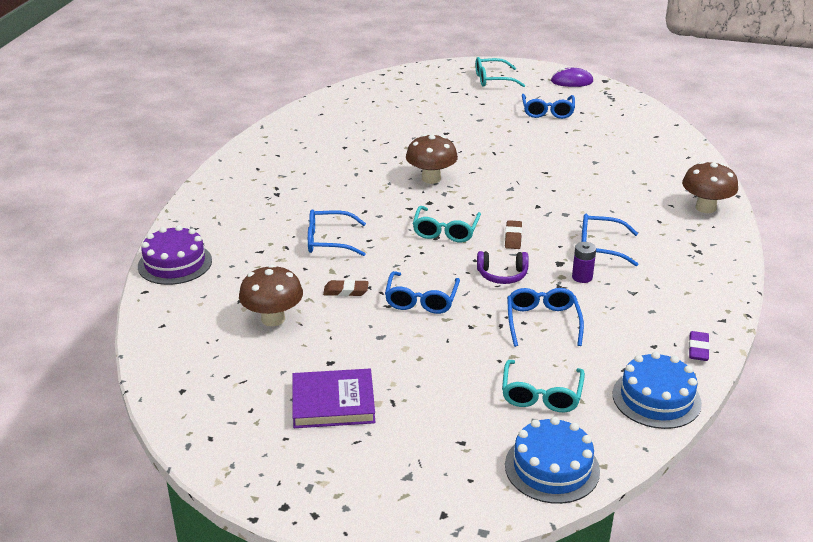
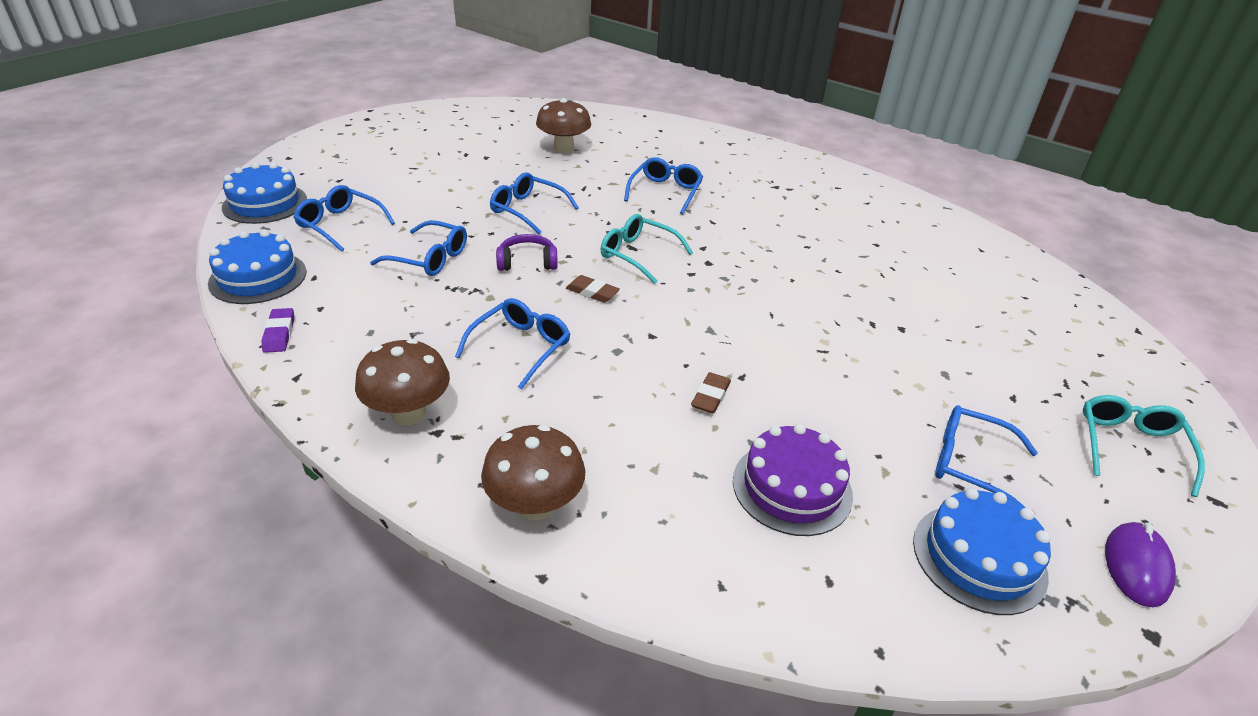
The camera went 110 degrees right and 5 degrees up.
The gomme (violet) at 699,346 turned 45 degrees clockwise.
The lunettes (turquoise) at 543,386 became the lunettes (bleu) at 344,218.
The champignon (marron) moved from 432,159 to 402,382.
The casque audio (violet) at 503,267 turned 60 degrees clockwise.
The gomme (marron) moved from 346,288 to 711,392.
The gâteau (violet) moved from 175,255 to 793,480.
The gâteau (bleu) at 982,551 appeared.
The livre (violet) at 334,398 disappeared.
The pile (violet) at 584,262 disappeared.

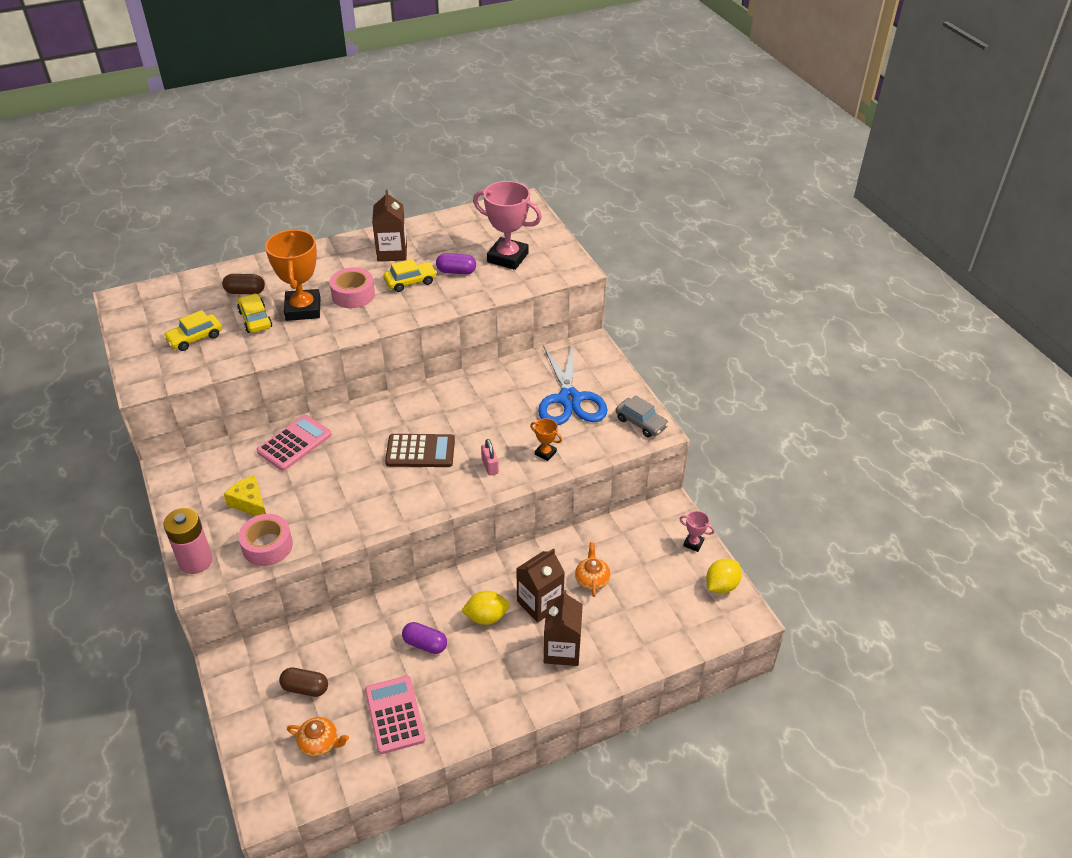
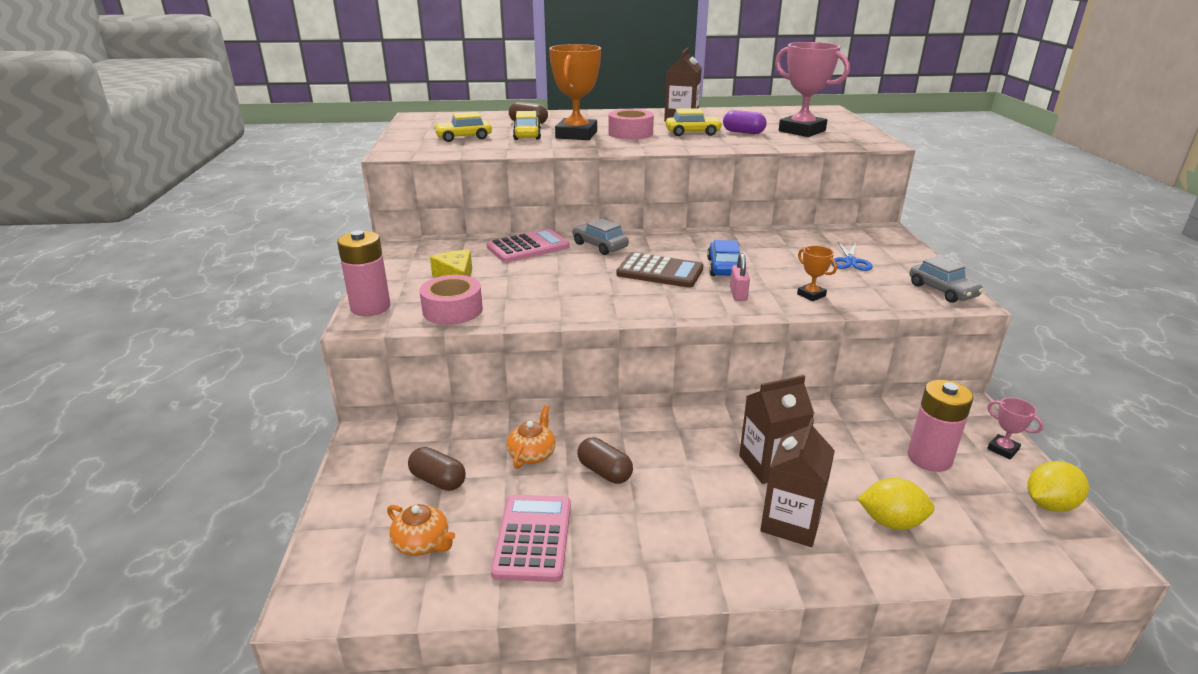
The camera went 20 degrees right and 15 degrees down.
The théière (orange) moved from 593,569 to 531,437.
The voiture (gris) at 600,237 appeared.
The gélule (violet) at 424,638 became the gélule (marron) at 605,460.
The voiture (bleu) at 723,258 appeared.
The ciseaux (bleu) at 573,383 changed to 0.48 times the size.
The citron (jaune) moved from 485,608 to 896,504.
The pile (rose) at 940,426 appeared.

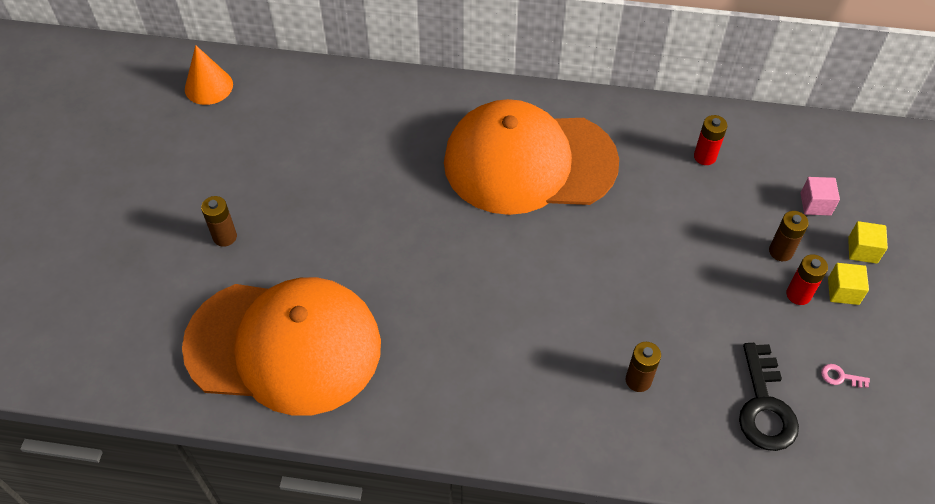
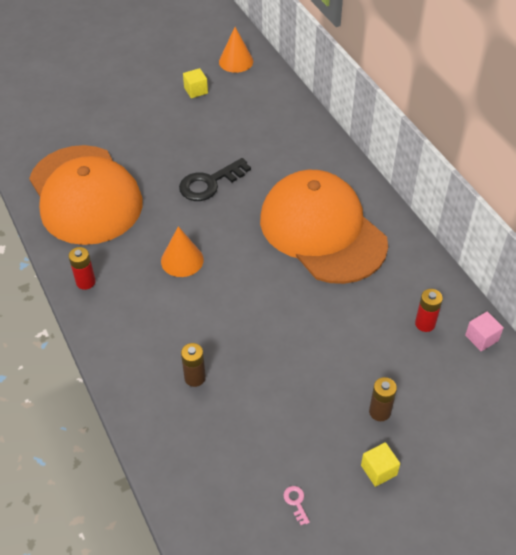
The camera went 55 degrees right and 5 degrees down.
The pile (rouge) moved from 807,279 to 82,268.
The cône (orange) at 182,251 appeared.
The clé (noir) moved from 769,397 to 215,179.
The cube (jaune) moved from 868,242 to 195,83.
The cube (rose) moved from 820,196 to 484,331.
The pile (marron) at 219,221 disappeared.

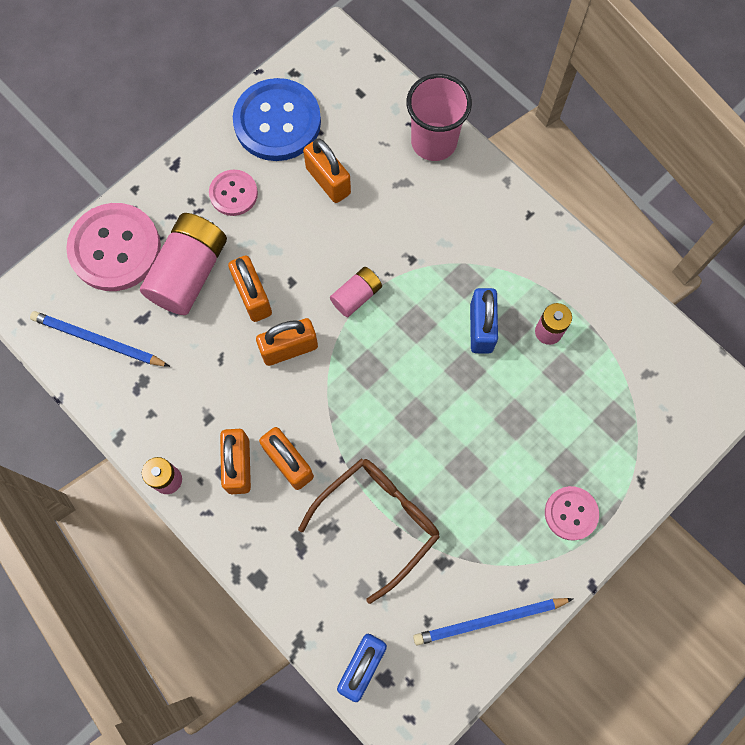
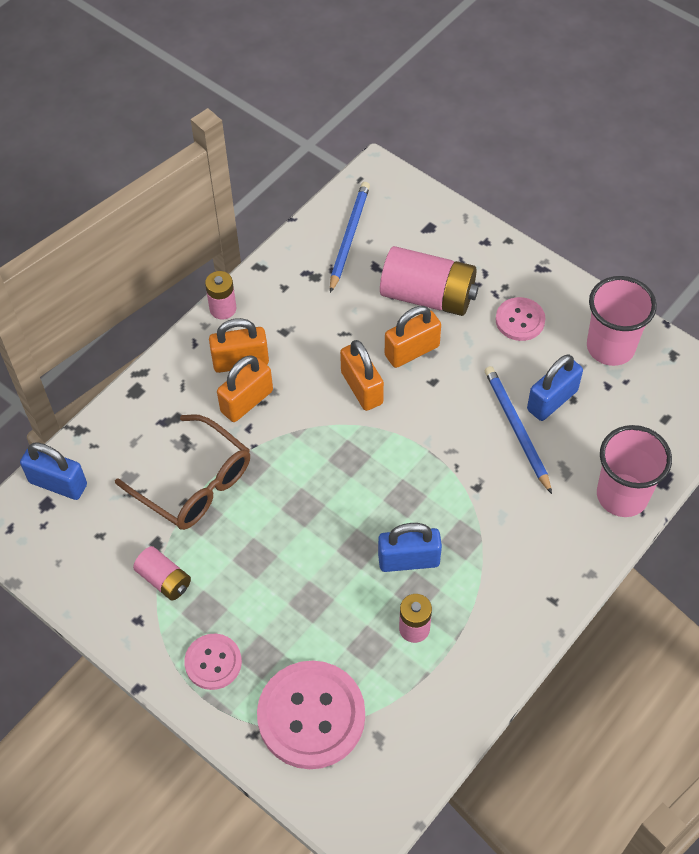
The camera went 85 degrees right and 15 degrees down.
The pile (rose) moved from 356,292 to 162,573.
The bouton (rose) moved from 113,247 to 311,715.
The crayon (bleu) moved from 493,621 to 518,430.
The cadenas (orange) at 327,171 became the cadenas (bleu) at 555,388.
The bouton (bleu) at 277,119 was replaced by the gobelet (rose) at 622,321.

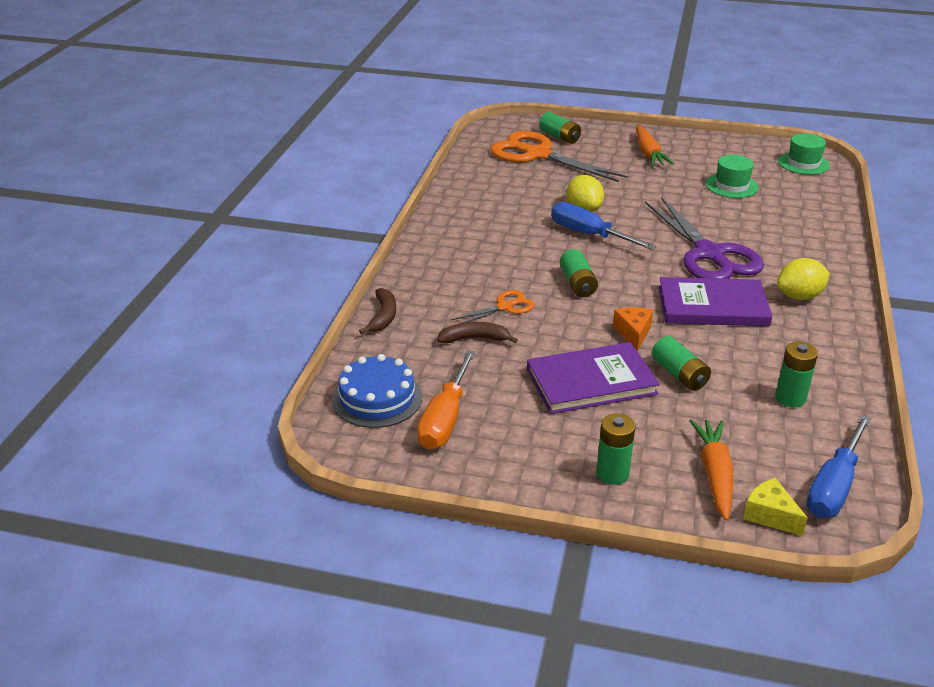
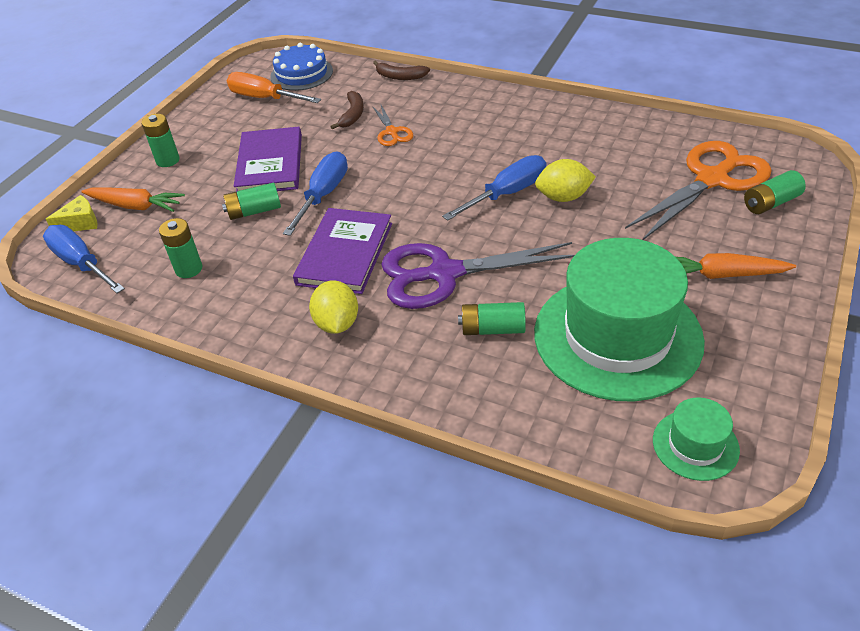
The camera went 105 degrees right and 10 degrees up.
The fromage (orange) at 633,329 was replaced by the tournevis (bleu) at 315,193.
The pile (vert) moved from 579,273 to 492,318.
The chapeau (vert) at 732,176 changed to 2.24 times the size.

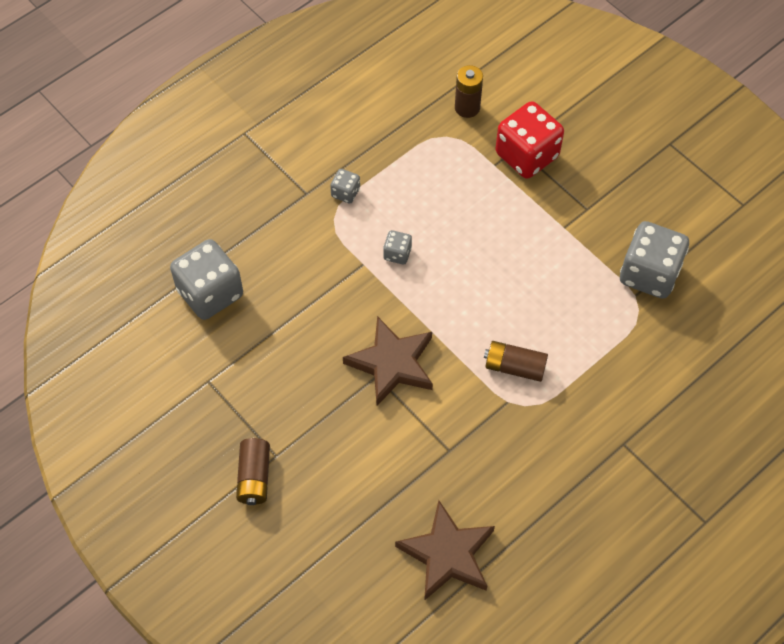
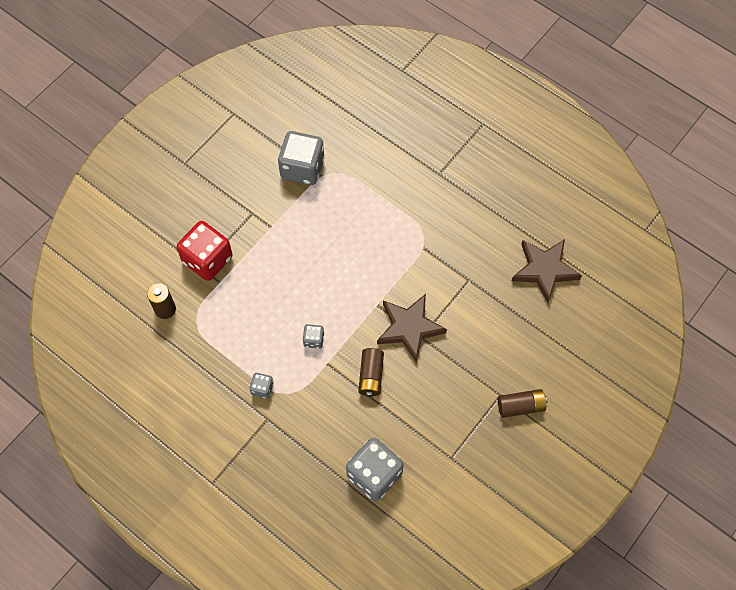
The camera went 100 degrees left and 5 degrees up.
The pile (marron) moved from 516,361 to 371,372.

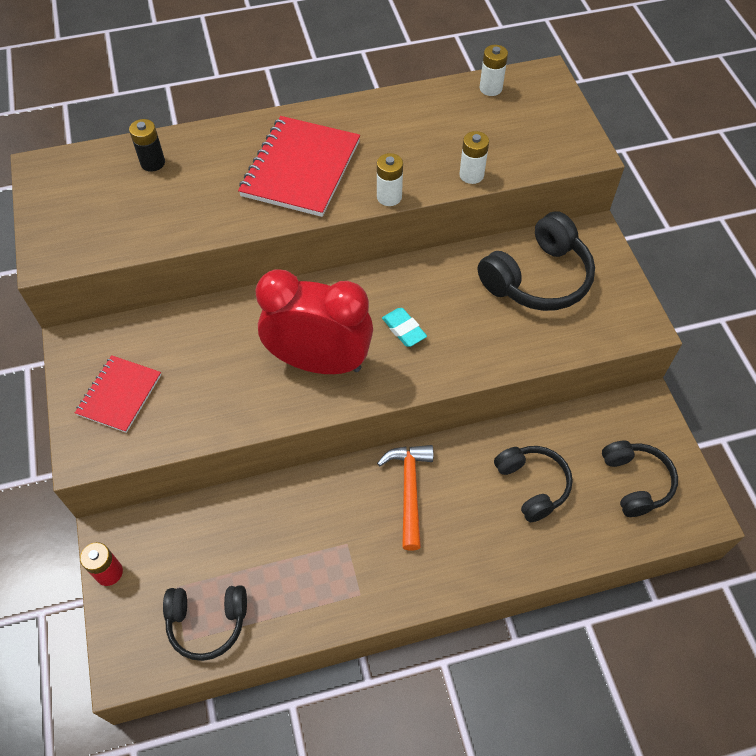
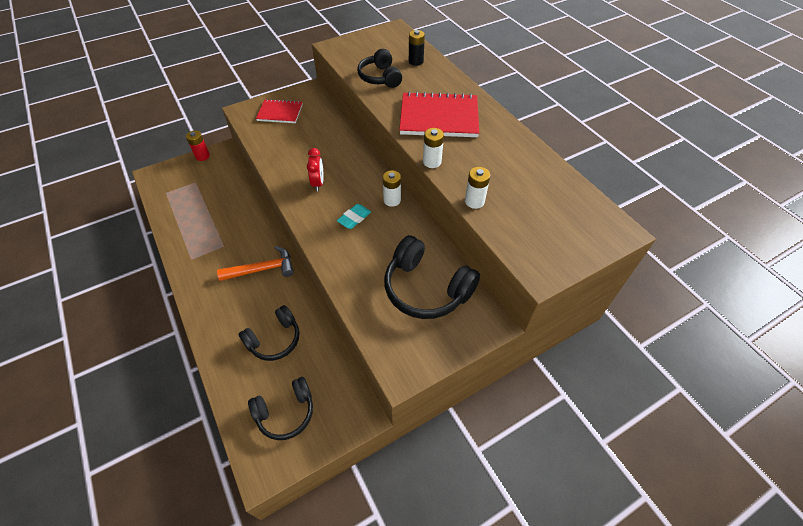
The camera went 75 degrees right and 5 degrees down.
The réveil (rouge) at 314,321 changed to 0.44 times the size.
The casque audio (noir) moved from 205,623 to 379,68.
The pile (blanc) moved from 494,70 to 392,188.

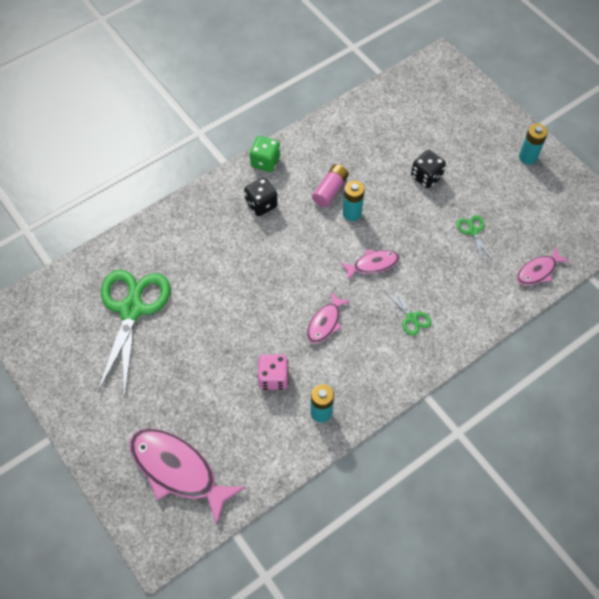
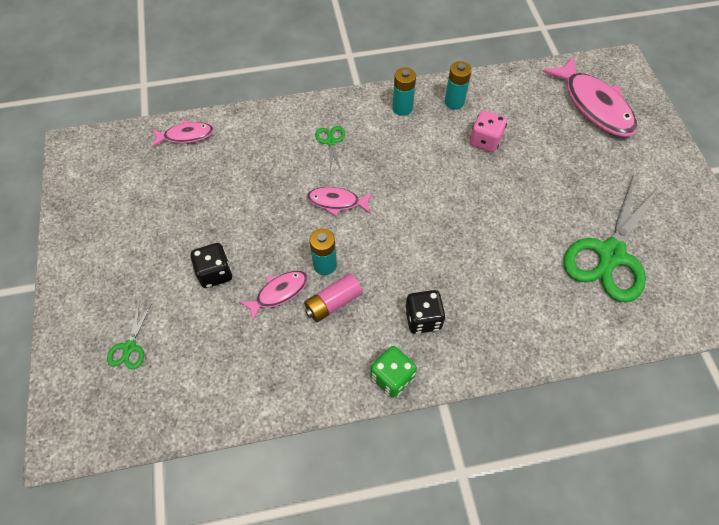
The camera went 155 degrees left and 0 degrees up.
The ciseaux (vert) moved from 474,239 to 129,337.
The poisson (rose) moved from 328,317 to 274,296.
The pile (turquoise) moved from 533,144 to 404,91.

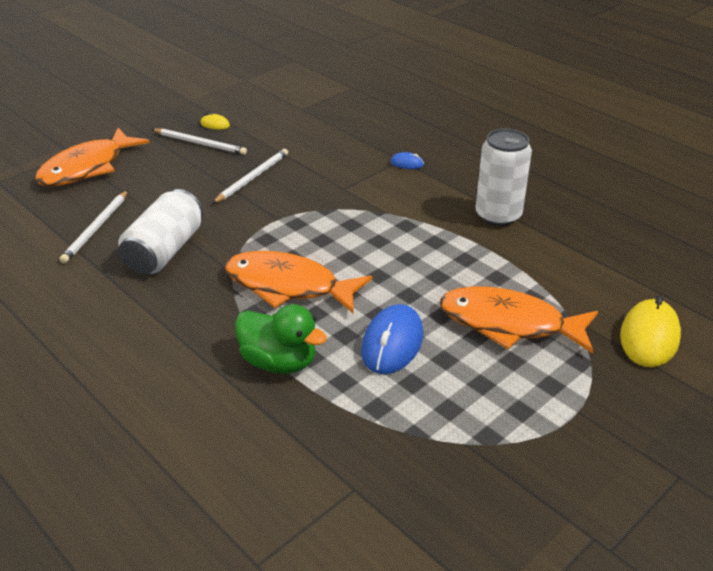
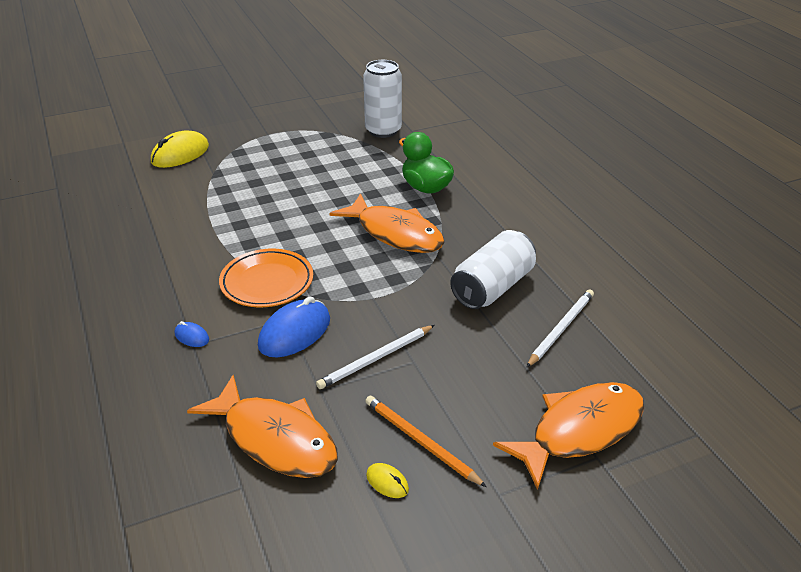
The camera went 160 degrees left and 0 degrees up.
The poisson (orange) moved from 519,320 to 262,426.
The assiette (orange) at 266,278 appeared.
The souris (bleu) moved from 392,339 to 294,326.
The canette (blanc) moved from 503,177 to 382,99.
The crayon (blanc) at 199,141 became the crayon (orange) at 426,441.

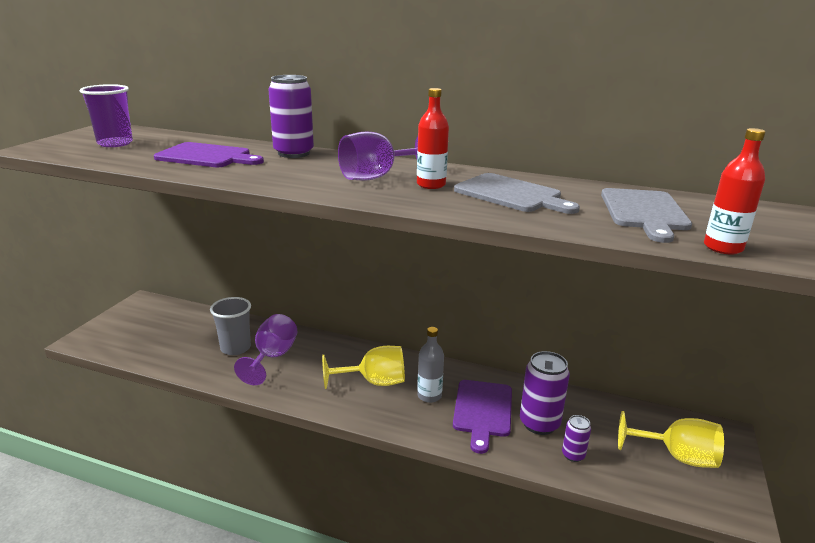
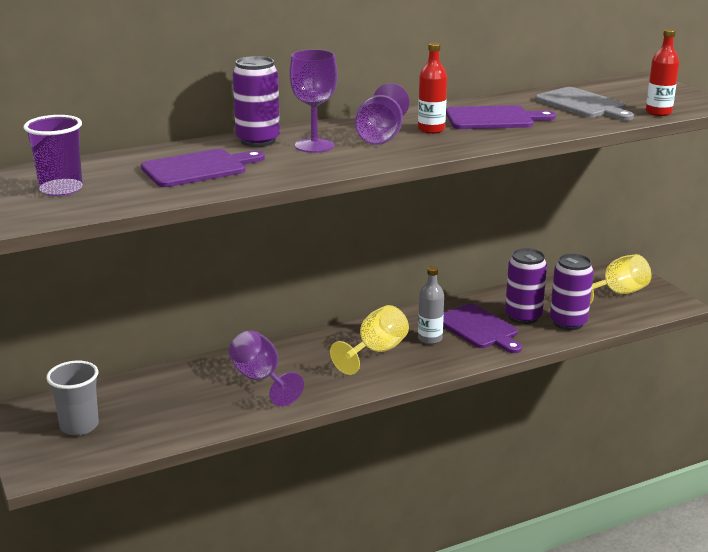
The camera went 45 degrees left and 0 degrees up.
The gobelet (gris) moved from 230,326 to 72,398.
The verre à pied (violet) at 313,101 appeared.
The planche à découper (gris) at 517,193 became the planche à découper (violet) at 501,117.
The canette (violet) at 576,438 changed to 1.87 times the size.

